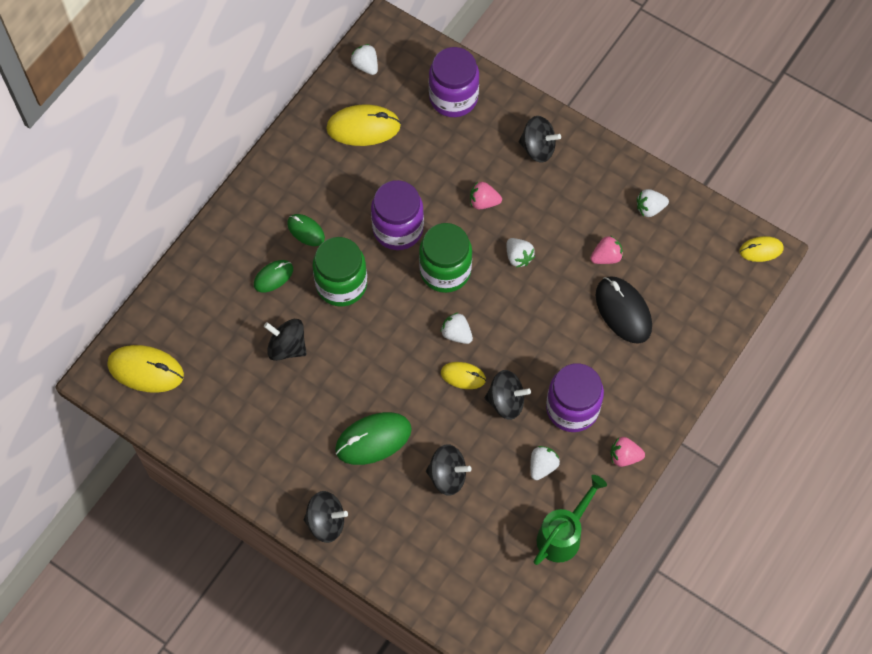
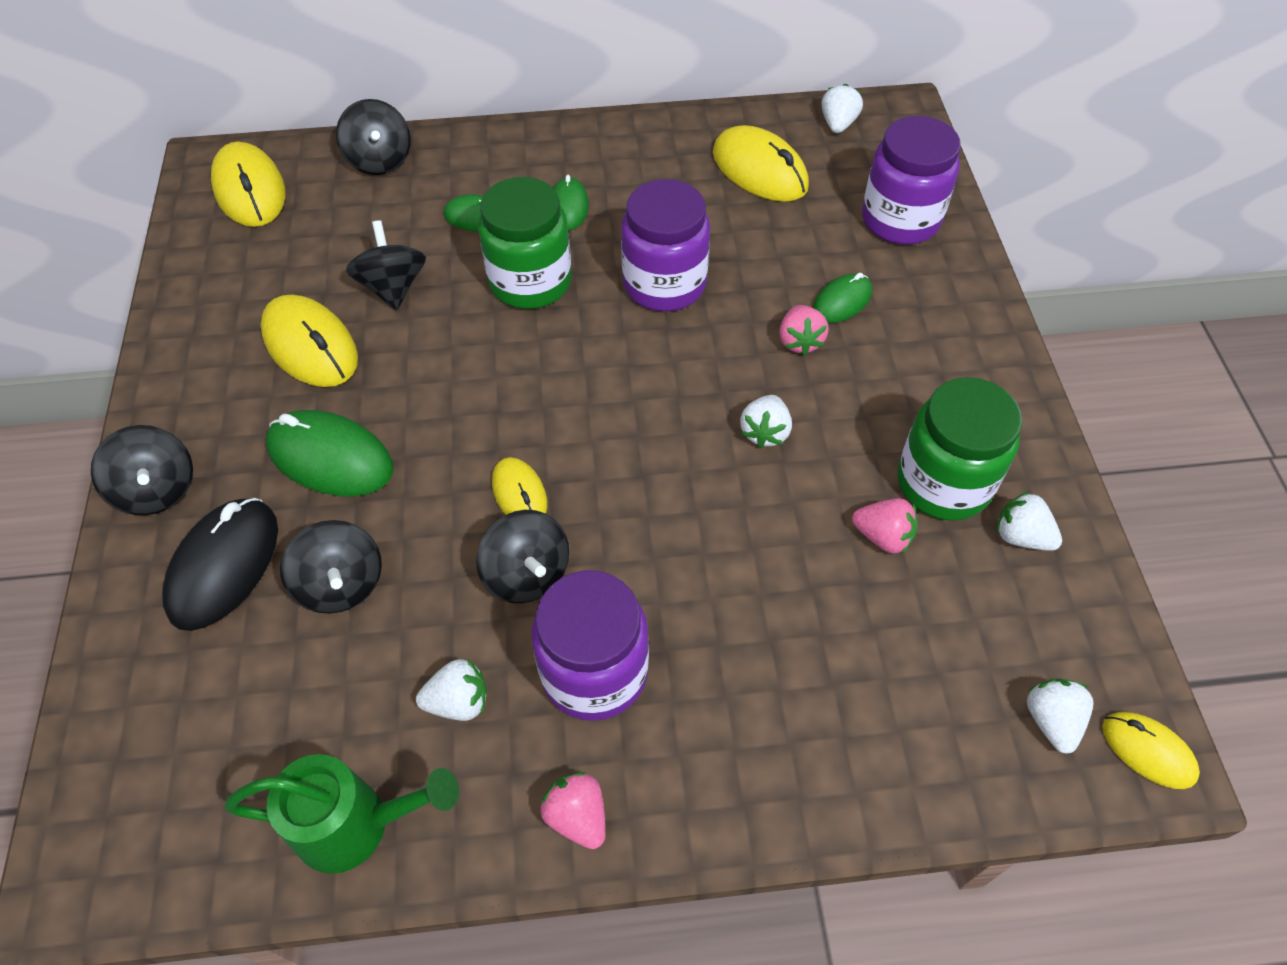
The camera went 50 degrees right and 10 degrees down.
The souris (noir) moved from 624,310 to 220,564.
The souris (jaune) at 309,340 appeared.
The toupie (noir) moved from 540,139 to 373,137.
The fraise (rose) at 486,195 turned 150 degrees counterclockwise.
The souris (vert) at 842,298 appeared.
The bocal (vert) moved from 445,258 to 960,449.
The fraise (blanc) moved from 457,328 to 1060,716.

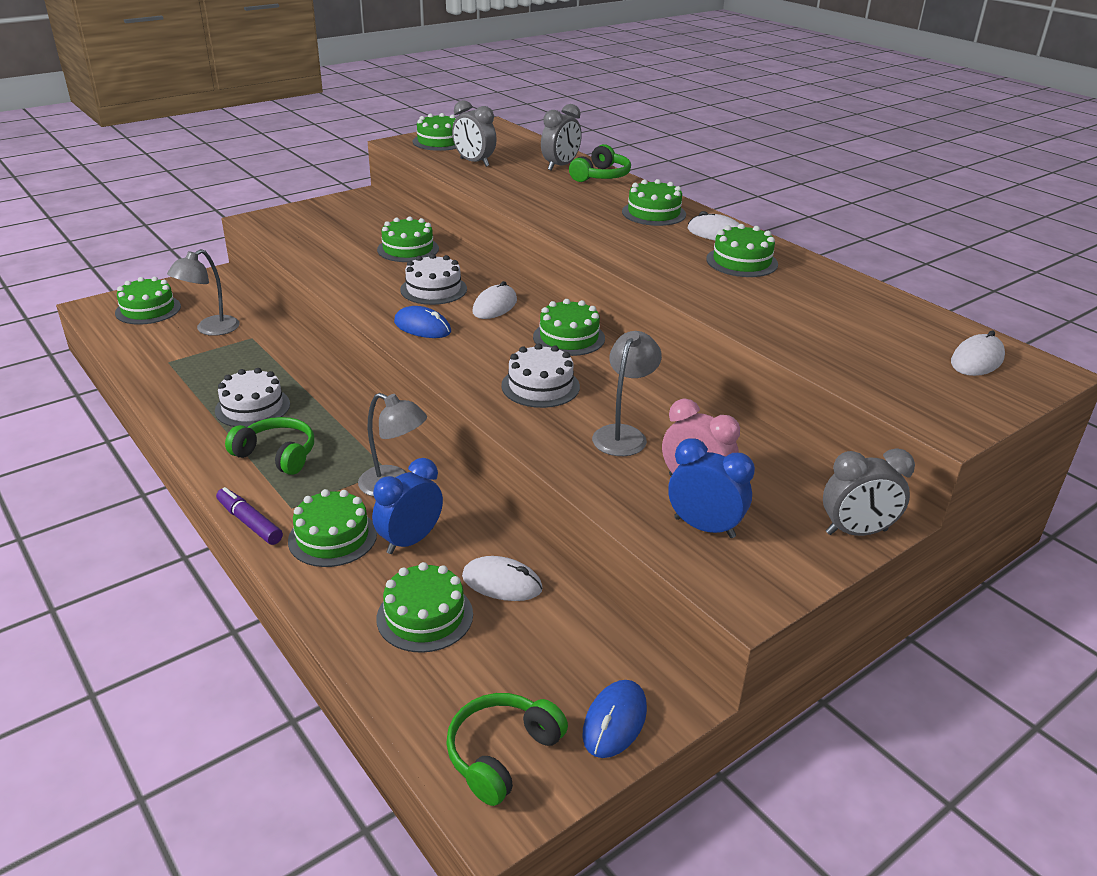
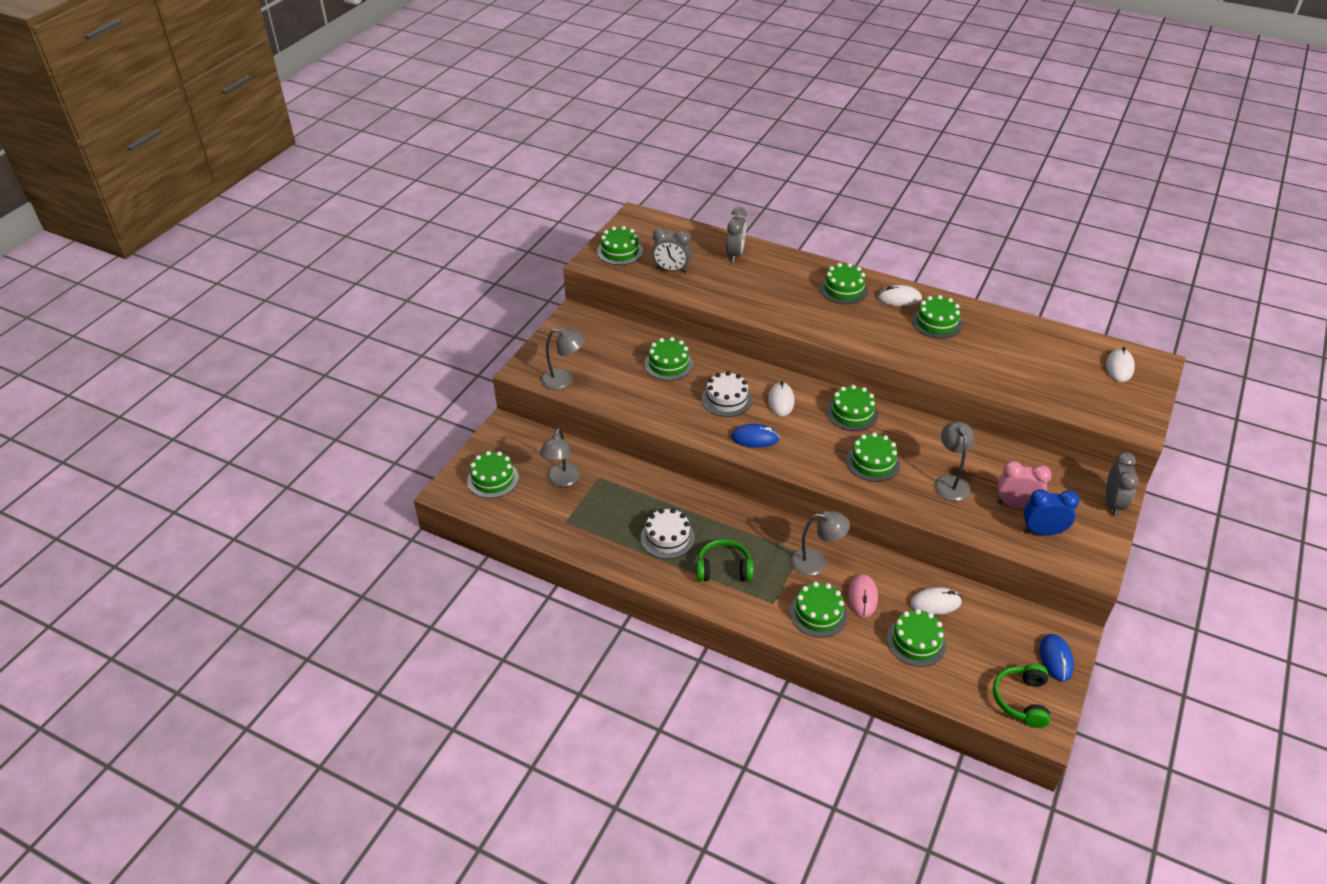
The camera went 25 degrees left and 10 degrees up.
The lampe (gris) at 563,359 appeared.
The gâteau (blanc) at 540,375 became the gâteau (vert) at 873,457.
The réveil (bleu) at 407,506 was replaced by the souris (rose) at 863,595.
The réveil (gris) at 869,492 turned 45 degrees counterclockwise.
The feutre (violet) at 249,516 disappeared.
The casque audio (vert) at 600,163 disappeared.

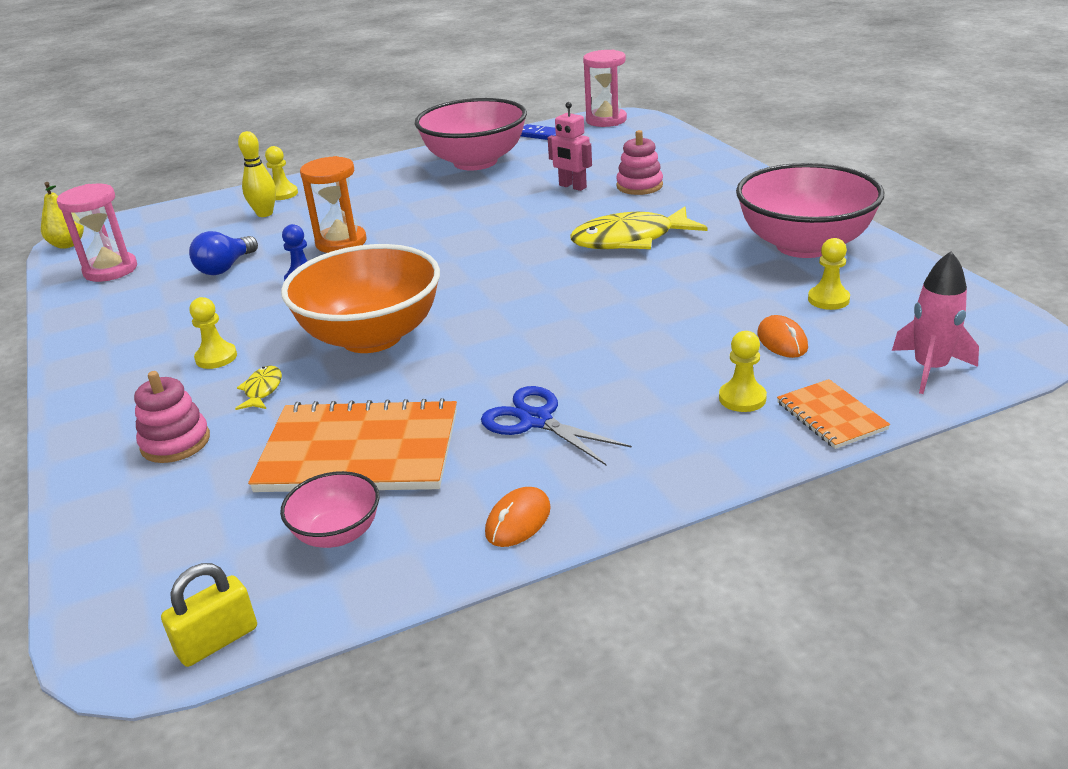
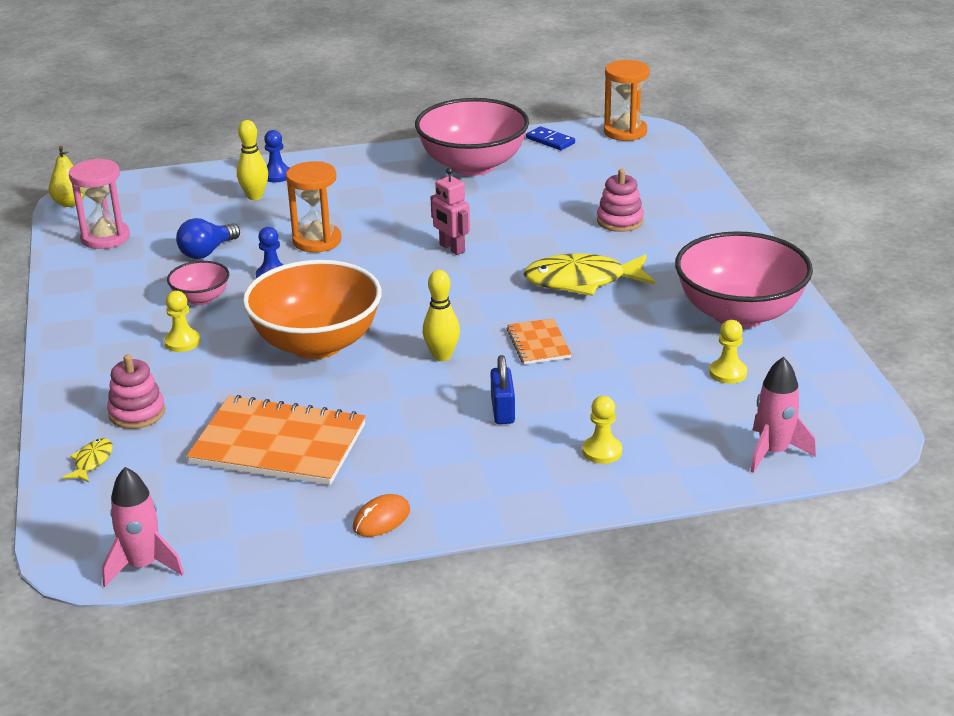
The camera went 10 degrees right and 0 degrees up.
The poisson (jaune) moved from 258,388 to 87,460.
The cadenas (jaune) at 209,615 was replaced by the fusée (rose) at 143,527.
The bol (rose) moved from 329,509 to 198,283.
The pion (jaune) at 281,173 became the pion (bleu) at 277,156.
The quille (jaune) at 441,315 appeared.
The robot (rose) moved from 570,146 to 450,211.
The cadenas (bleu) at 503,389 appeared.
The carnet (orange) moved from 833,414 to 539,341.
The sablier (rose) at 605,88 became the sablier (orange) at 627,100.
The ciseaux (bleu) at 556,426 disappeared.
The souris (orange) at 782,336 disappeared.

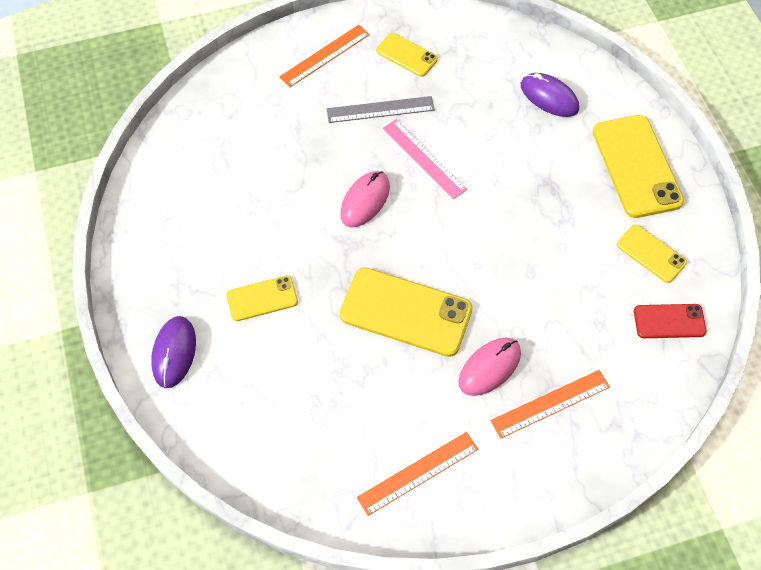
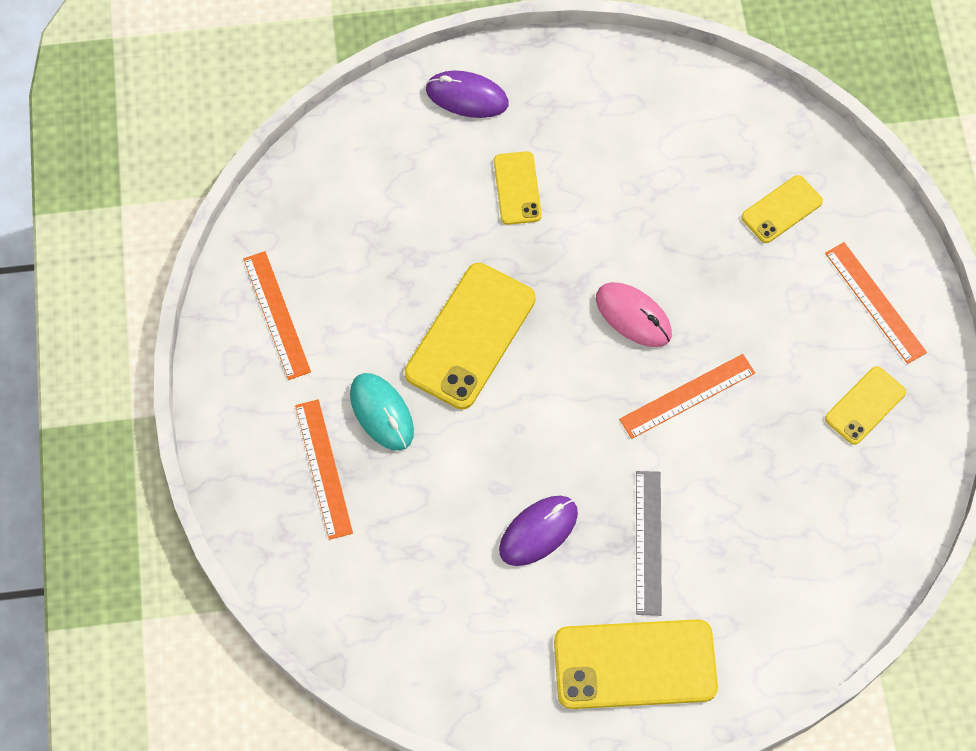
The camera went 100 degrees right and 5 degrees up.
The souris (rose) at 490,367 became the souris (turquoise) at 382,412.
The souris (violet) moved from 550,95 to 538,531.
The règle (rose) at 425,159 became the règle (orange) at 687,396.
The règle (gris) moved from 381,109 to 649,543.
The téléphone (jaune) moved from 652,254 to 782,209.
The téléphone (rouge) at 670,321 disappeared.

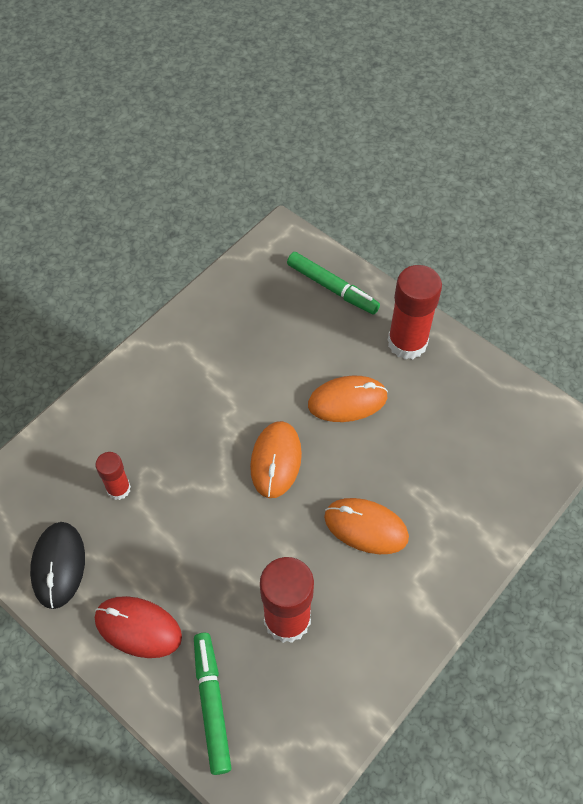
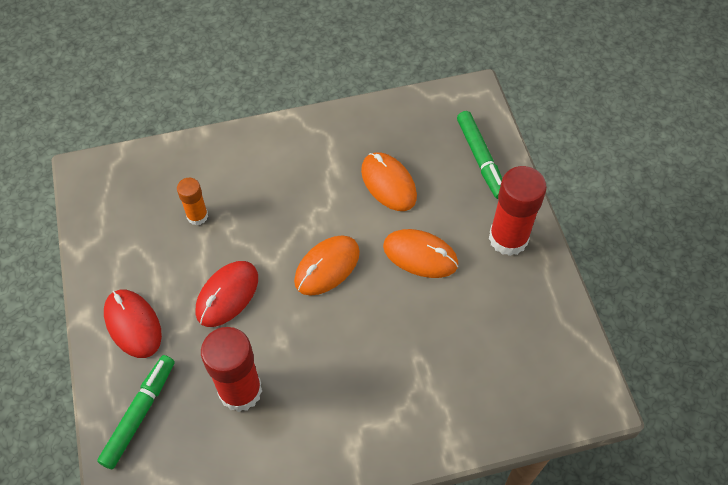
The camera went 35 degrees right and 0 degrees up.
The bâton de colle (rouge) at 113,476 became the bâton de colle (orange) at 192,201.
The souris (rouge) at 226,294 appeared.
The souris (orange) moved from 366,526 to 389,181.
The souris (noir) at 57,565 disappeared.

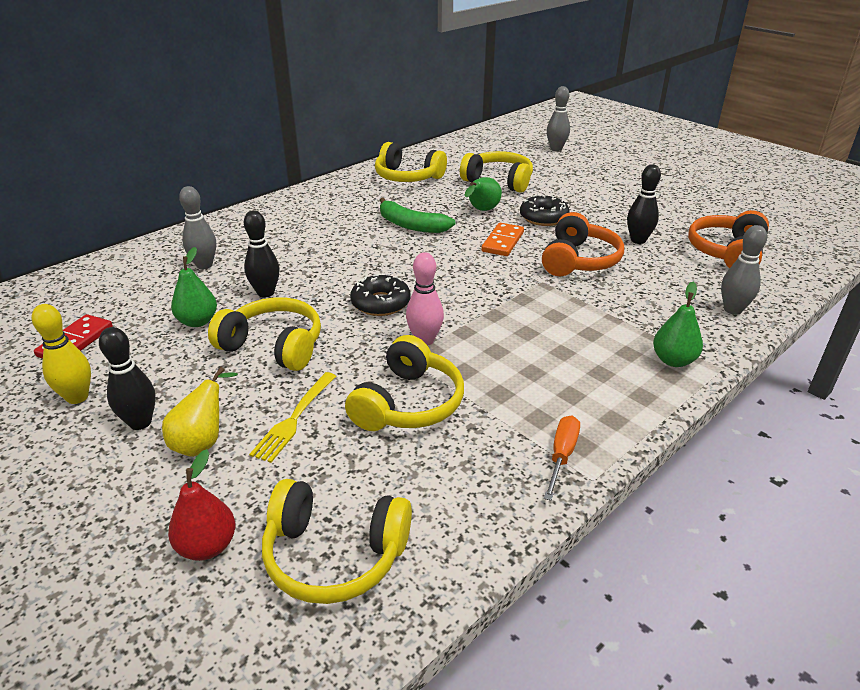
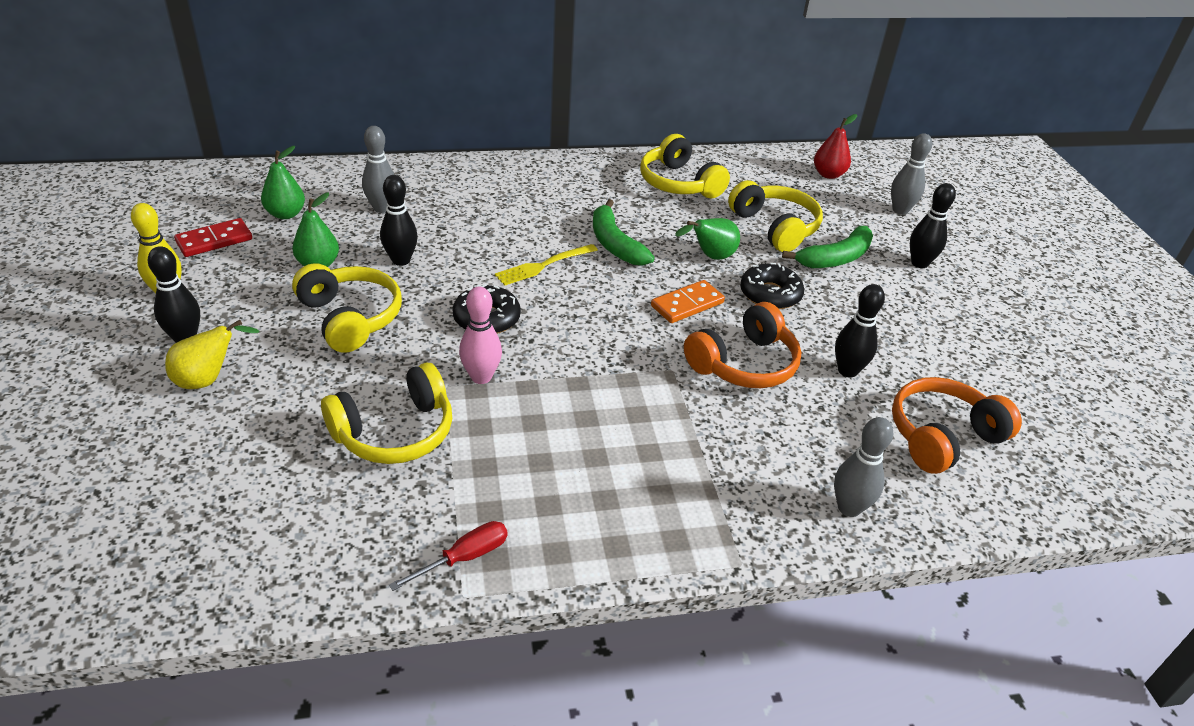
The camera went 30 degrees right and 5 degrees up.
The poire (vert) moved from 678,324 to 283,182.
The tournevis (orange) at 562,458 became the tournevis (rouge) at 448,556.
The fourchette (jaune) moved from 292,417 to 546,265.
The banane (vert) at 827,247 appeared.
The poire (rouge) moved from 201,505 to 835,146.
The quille (noir) at 933,225 appeared.
The casque audio (jaune) at 337,541 disappeared.

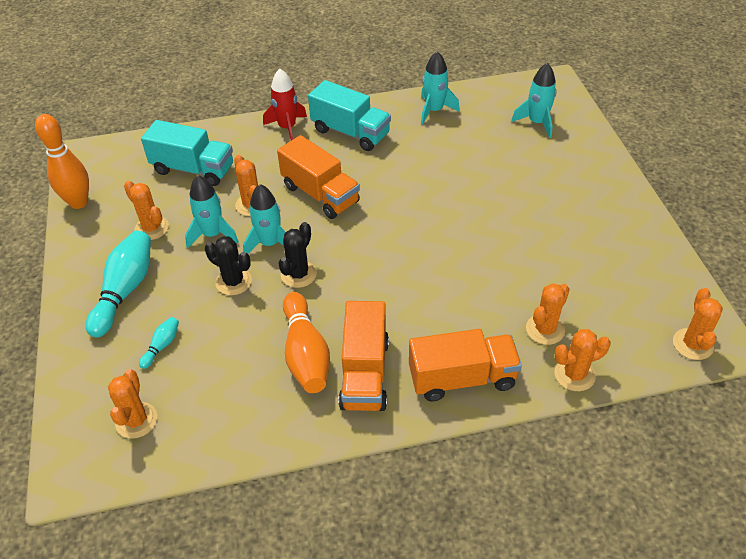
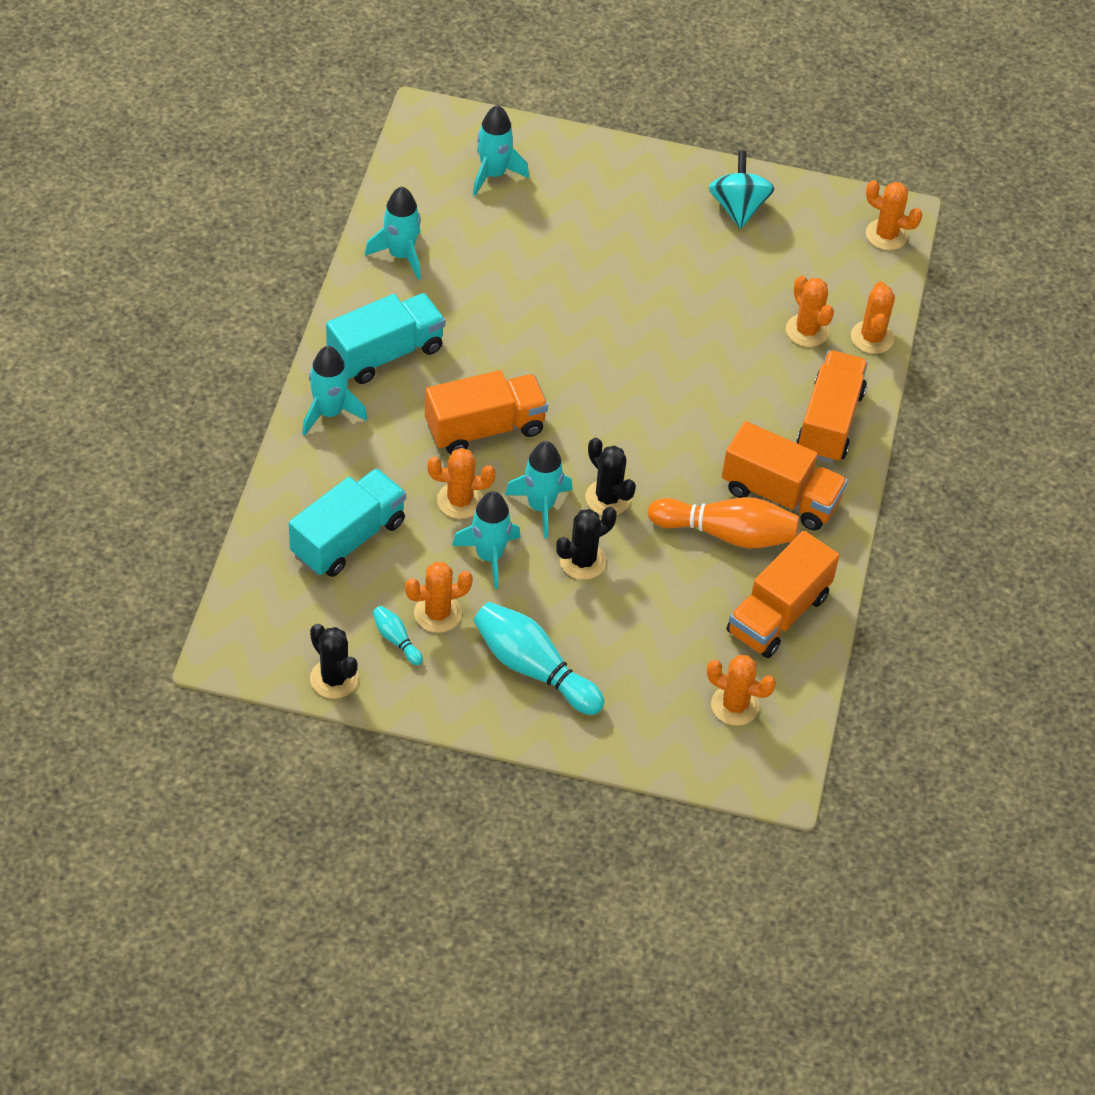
The camera went 70 degrees left and 5 degrees up.
The fusée (rouge) at 285,105 became the fusée (turquoise) at 334,391.
The quille (orange) at 62,161 was replaced by the cactus (noir) at 334,661.
The quille (turquoise) moved from 159,343 to 398,635.
The toupie (turquoise) at 742,190 appeared.
The camion (orange) at 783,594 appeared.

